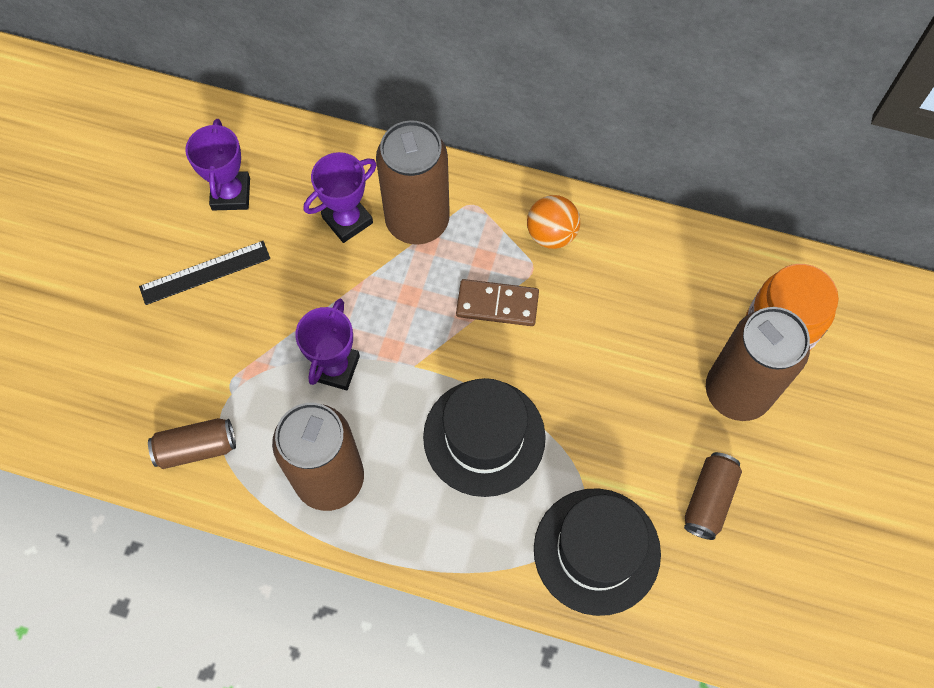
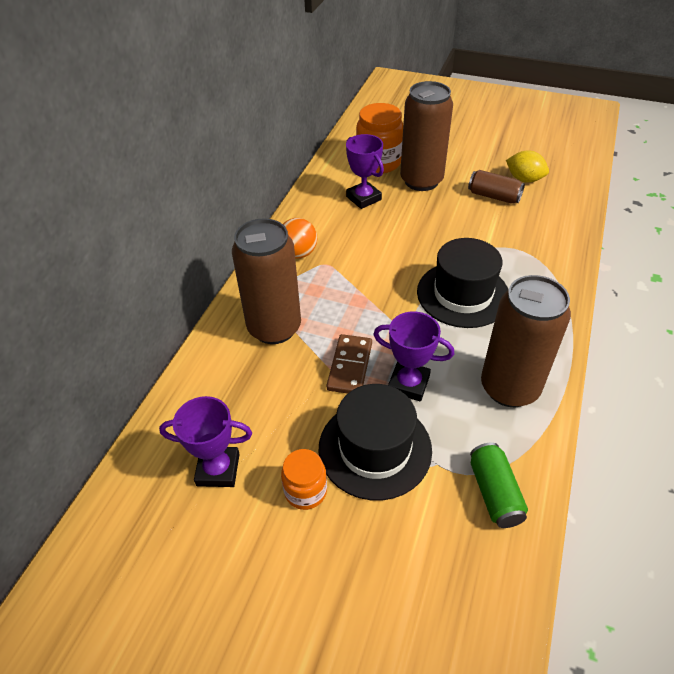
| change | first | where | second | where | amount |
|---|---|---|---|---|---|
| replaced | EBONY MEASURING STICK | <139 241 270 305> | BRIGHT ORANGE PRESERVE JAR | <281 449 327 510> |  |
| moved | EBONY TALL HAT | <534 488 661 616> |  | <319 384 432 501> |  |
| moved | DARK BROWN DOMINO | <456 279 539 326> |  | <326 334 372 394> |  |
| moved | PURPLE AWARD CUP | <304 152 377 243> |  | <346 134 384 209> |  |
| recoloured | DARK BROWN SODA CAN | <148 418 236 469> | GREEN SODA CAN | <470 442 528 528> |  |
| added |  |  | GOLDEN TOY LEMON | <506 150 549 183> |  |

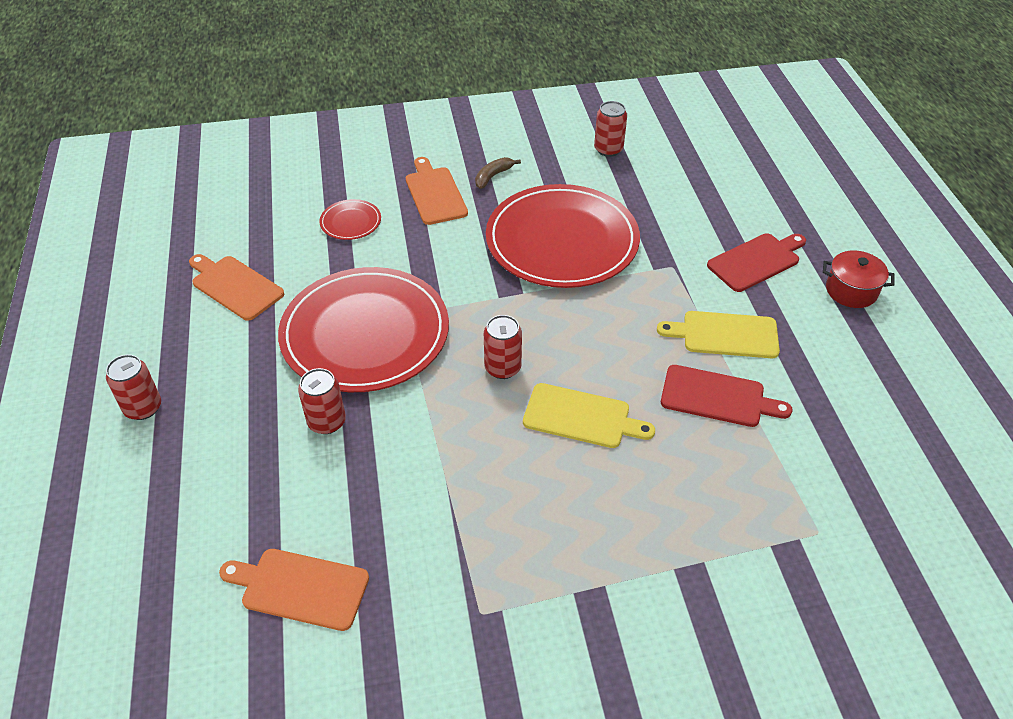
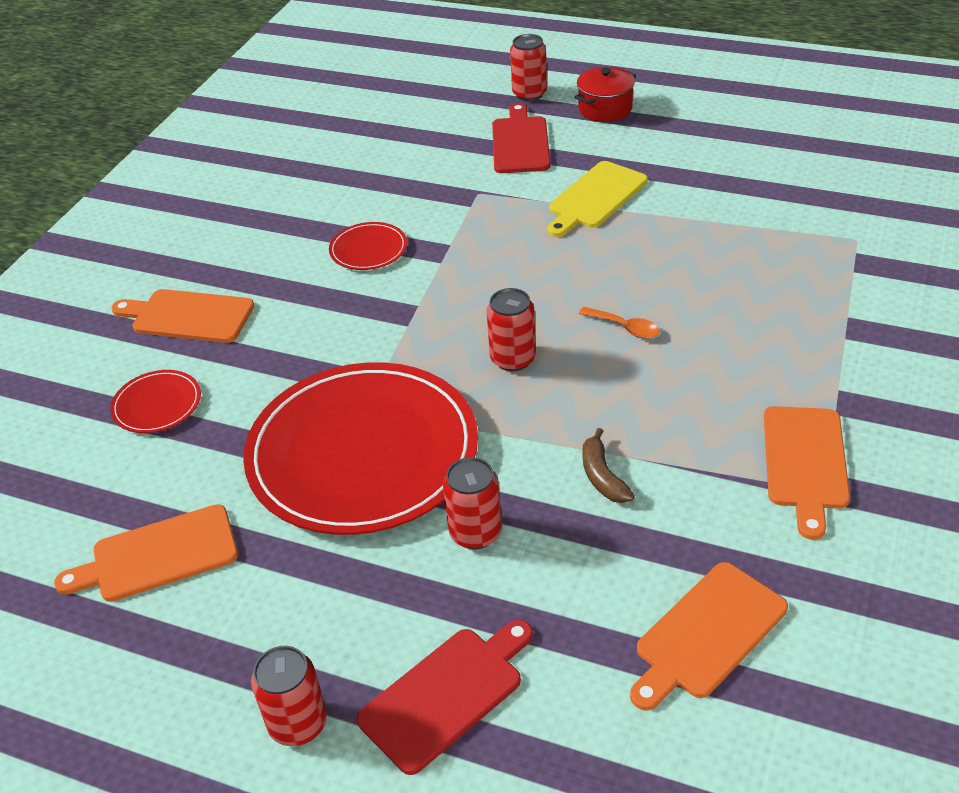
| change | first | where | second | where | amount |
|---|---|---|---|---|---|
| resized | SCARLET FLAT DISH | <486 184 640 288> |  | <329 222 407 270> | x0.41 |
| moved | SCARLET CHOPPING BOARD | <661 365 792 427> |  | <357 620 533 775> |  |
| moved | SCARLET SODA CAN | <594 101 627 157> |  | <510 34 547 101> |  |
| replaced | GOLDEN CHOPPING BOARD | <523 383 655 448> | BRIGHT ORANGE SPOON | <579 307 660 339> |  |
| moved | DARK BROWN BANANA | <475 157 521 189> |  | <583 428 635 503> |  |
| added |  |  | BRIGHT ORANGE CHOPPING BOARD | <764 406 850 540> |  |

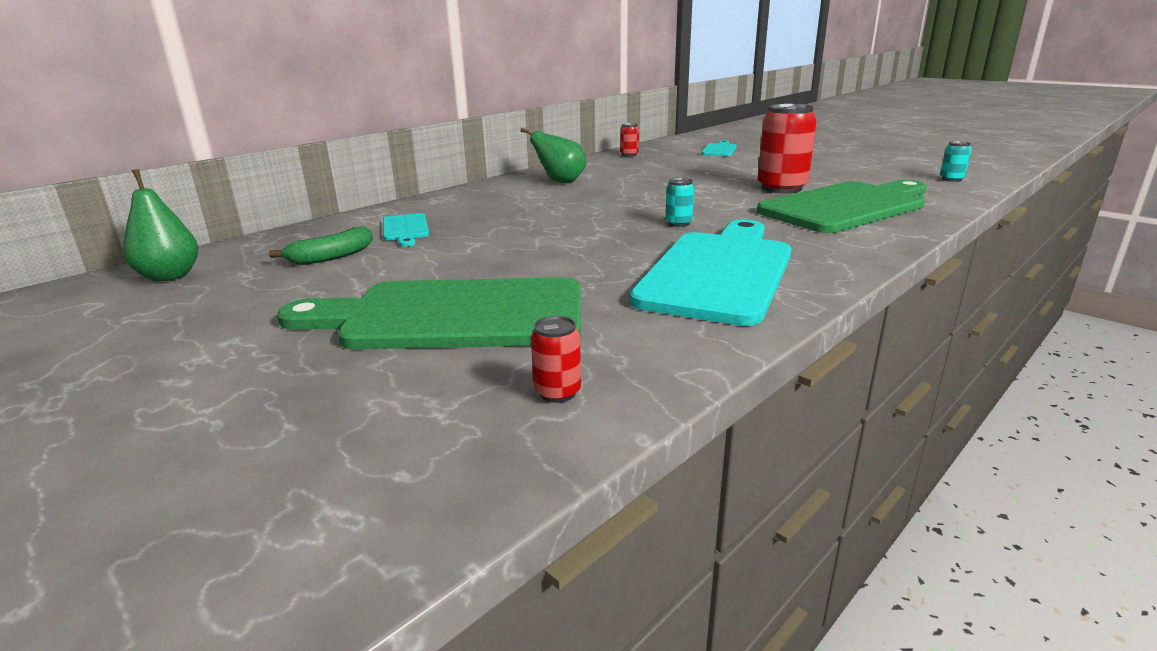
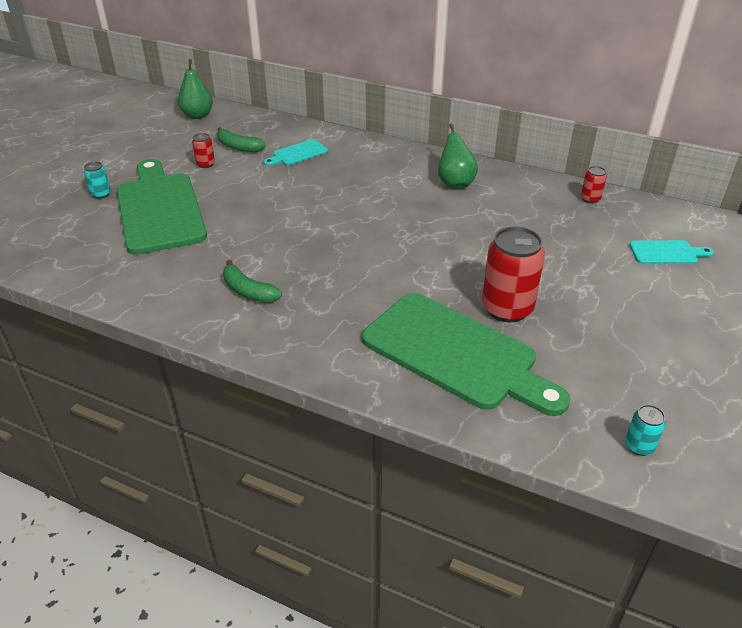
| change | first | where | second | where | amount |
|---|---|---|---|---|---|
| moved | TURQUOISE SODA CAN | <665 178 695 227> |  | <84 162 111 199> |  |
| moved | SCARLET SODA CAN | <531 316 581 403> |  | <192 133 215 168> |  |
| replaced | TURQUOISE CHOPPING BOARD | <630 219 791 326> | GREEN BANANA | <223 260 282 303> |  |

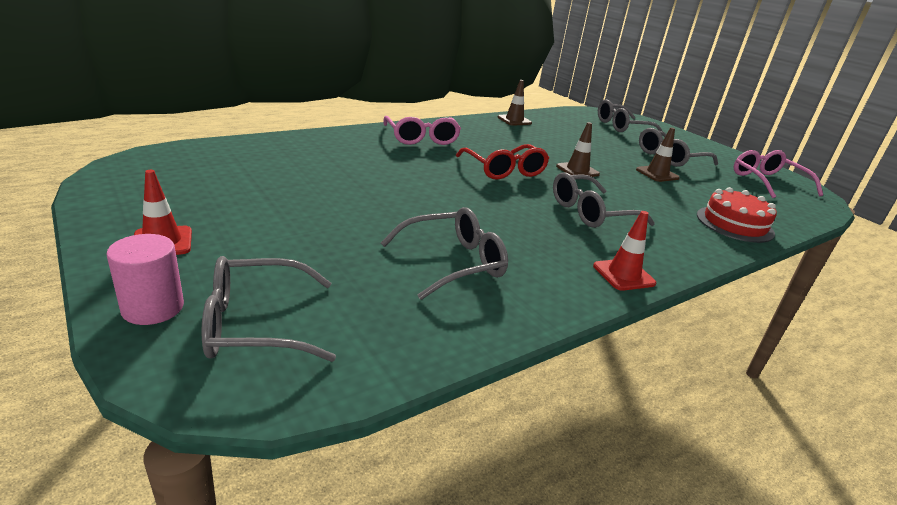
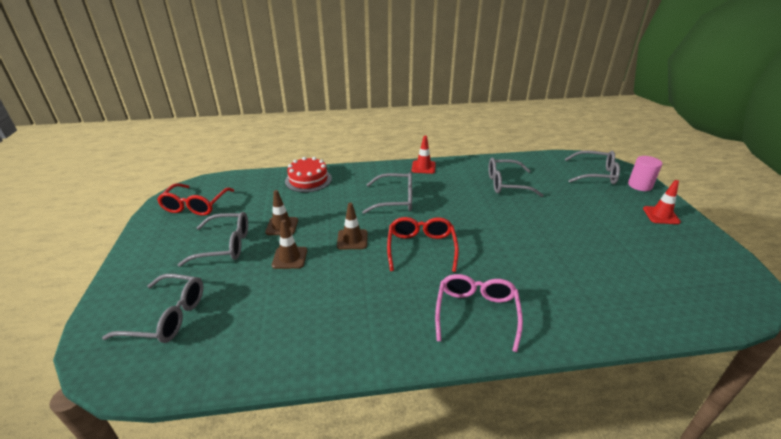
| change | first | where | second | where | amount |
|---|---|---|---|---|---|
| recoloured | ROSE-PINK EYEGLASSES | <734 150 823 198> | SCARLET EYEGLASSES | <157 183 234 216> |  |
| moved | DARK BROWN TRAFFIC CONE | <498 80 532 126> |  | <272 220 307 269> |  |

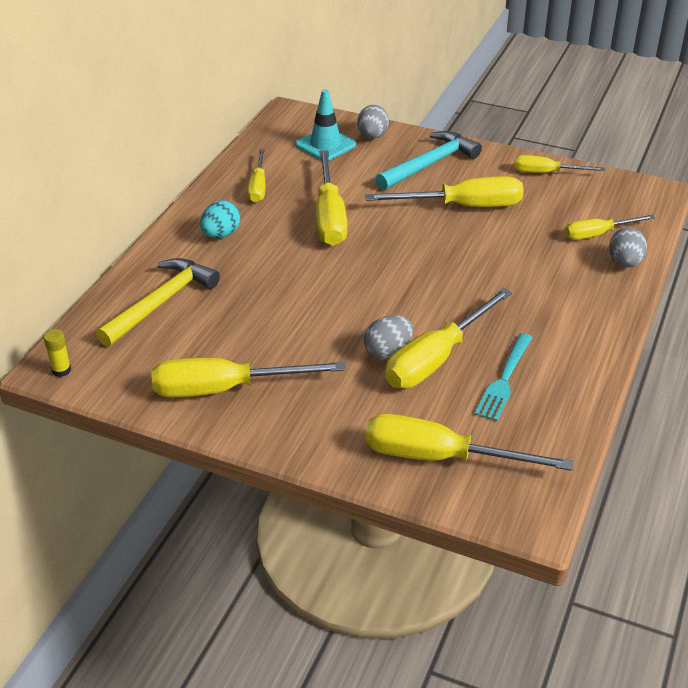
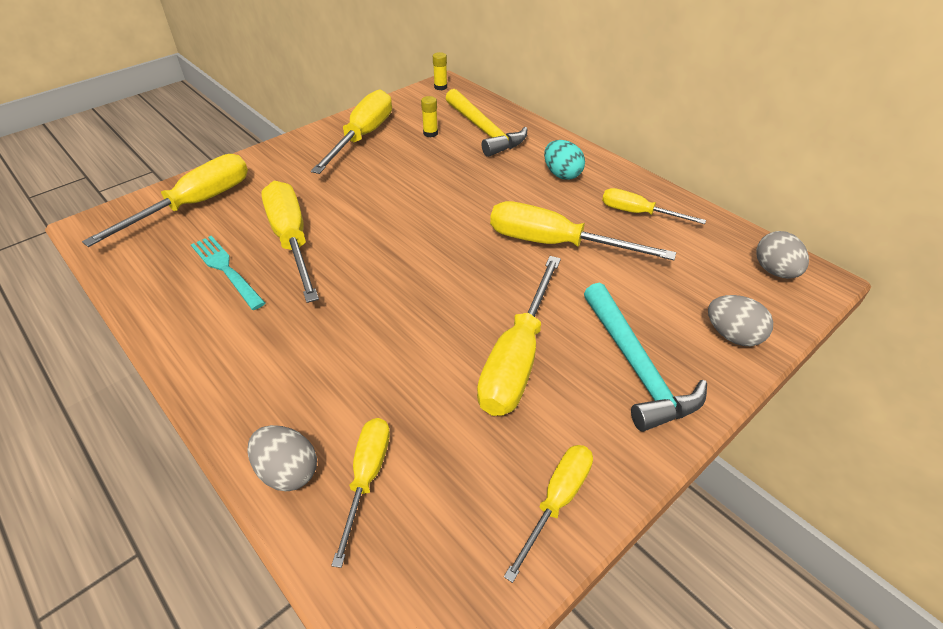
| change | first | where | second | where | amount |
|---|---|---|---|---|---|
| added |  |  | GOLDEN GLUE | <421 96 438 137> |  |
| moved | ASH-GREY EGG | <364 315 413 359> |  | <756 231 809 279> |  |
| removed | TURQUOISE TRAFFIC CONE | <295 89 356 161> |  |  |  |

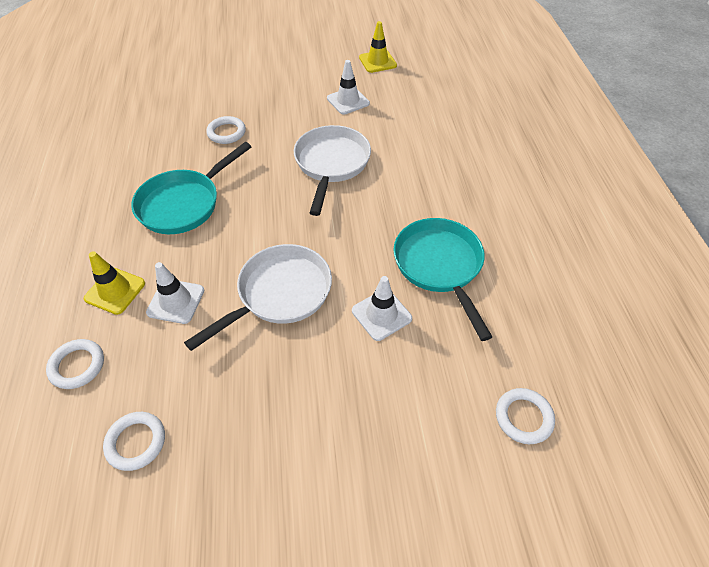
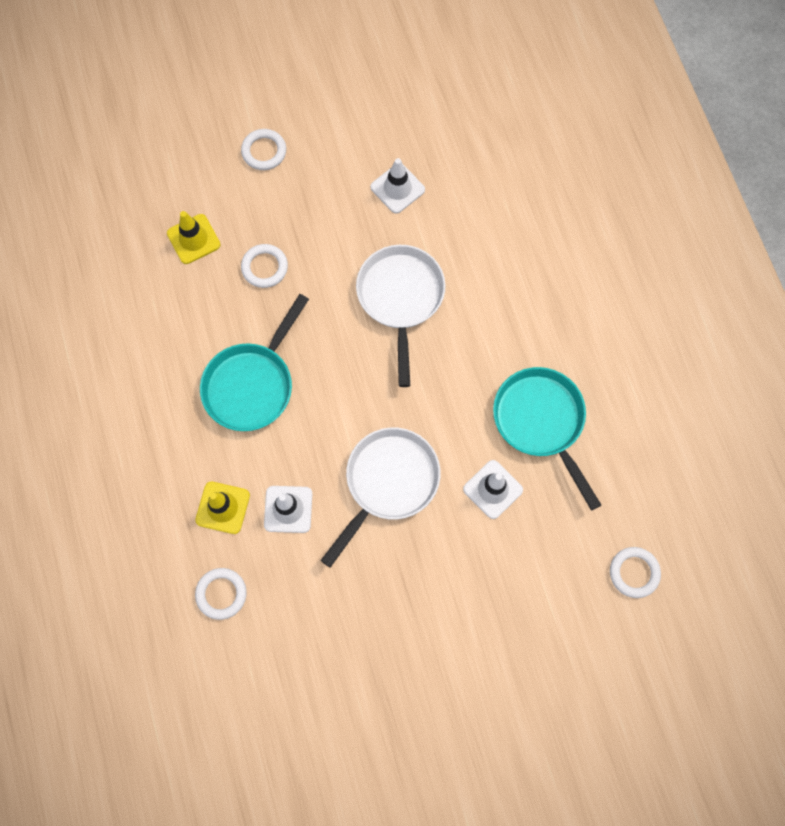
| change | first | where | second | where | amount |
|---|---|---|---|---|---|
| moved | GOLDEN TRAFFIC CONE | <359 21 397 73> |  | <167 211 221 264> |  |
| moved | PURE WHITE RING | <103 412 165 471> |  | <241 129 286 170> |  |

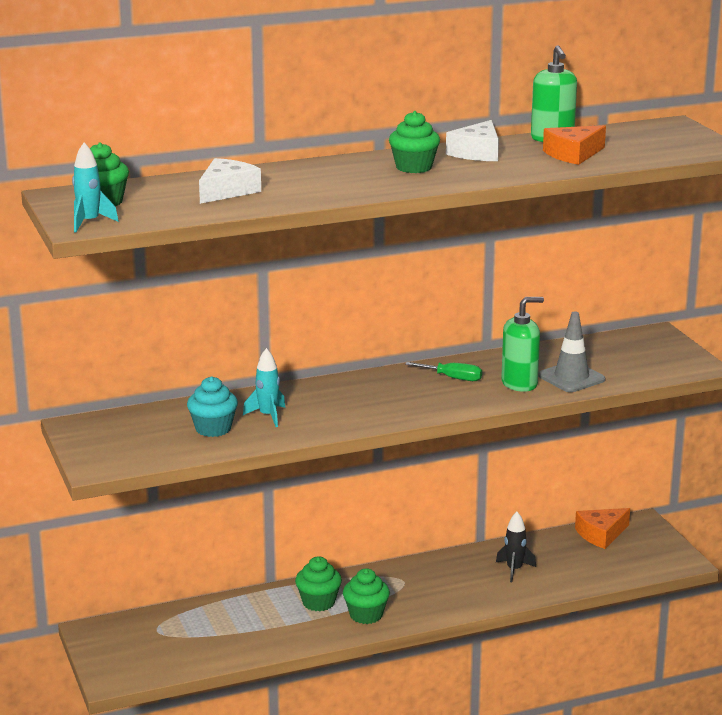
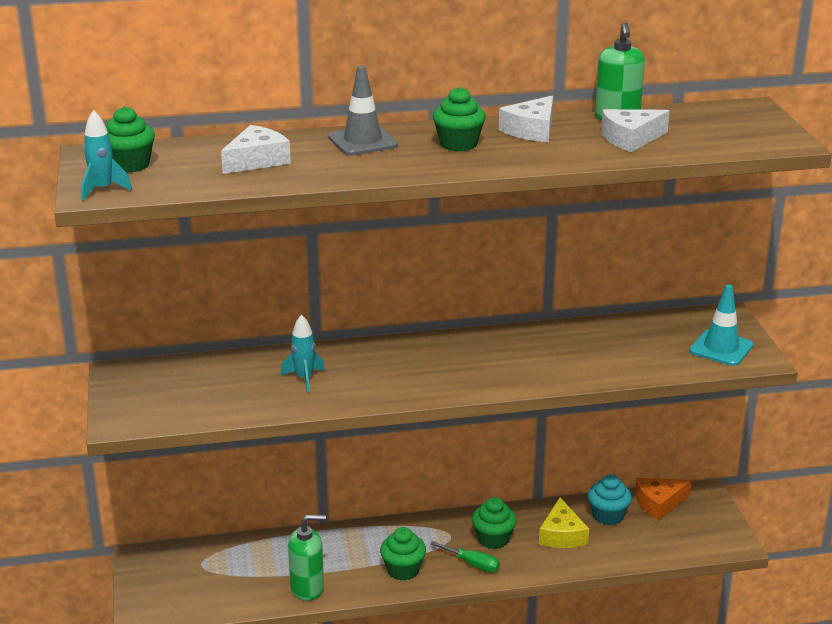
| change | first | where | second | where | amount |
|---|---|---|---|---|---|
| moved | GREEN SOAP DISPENSER | <501 297 544 392> |  | <288 514 326 601> |  |
| moved | ASH-GREY TRAFFIC CONE | <538 311 605 392> |  | <328 66 398 156> |  |
| moved | GREEN HAND SCREWDRIVER | <405 362 482 381> |  | <430 541 500 572> |  |
| moved | GREEN CUPCAKE | <295 556 342 611> |  | <472 497 516 549> |  |
| replaced | EBONY ROCKET | <496 512 536 582> | GOLDEN CHEESE WEDGE | <539 498 589 548> |  |
| moved | TURQUOISE CUPCAKE | <187 376 238 437> |  | <588 474 632 525> |  |
| recoloured | BRIGHT ORANGE CHEESE WEDGE | <543 125 606 165> | PURE WHITE CHEESE WEDGE | <601 109 670 152> |  |
| added |  |  | TURQUOISE TRAFFIC CONE | <689 284 753 366> |  |

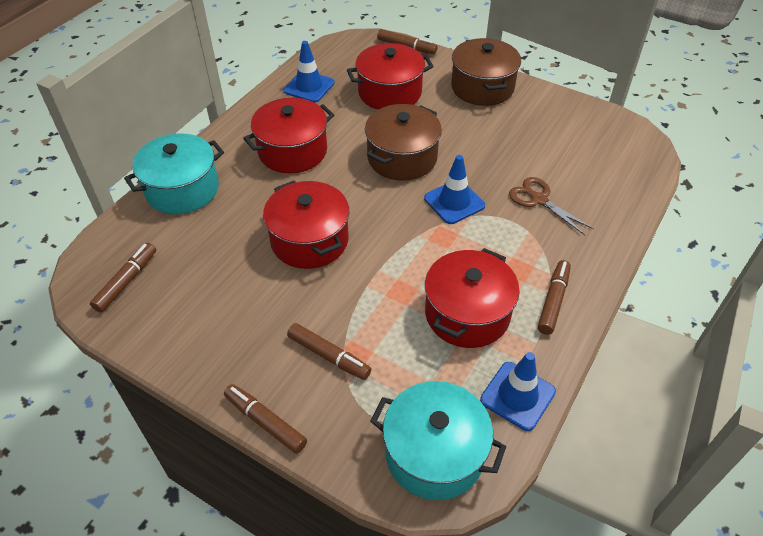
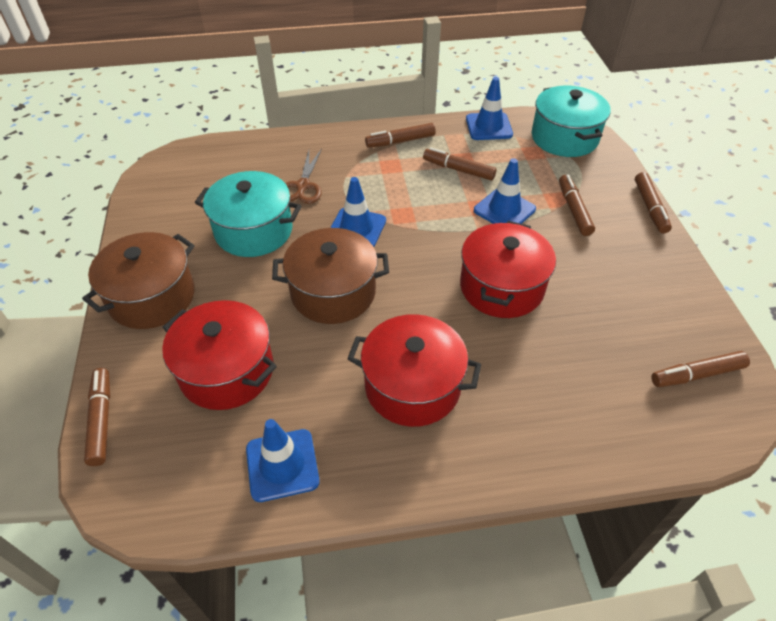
| change | first | where | second | where | amount |
|---|---|---|---|---|---|
| moved | TURQUOISE STOCKPOT | <124 133 224 214> |  | <195 171 302 257> |  |
| replaced | SCARLET STOCKPOT | <425 248 520 348> | DARK BROWN MARKER | <423 147 497 180> |  |
| added |  |  | BLUE TRAFFIC CONE | <474 158 536 224> |  |

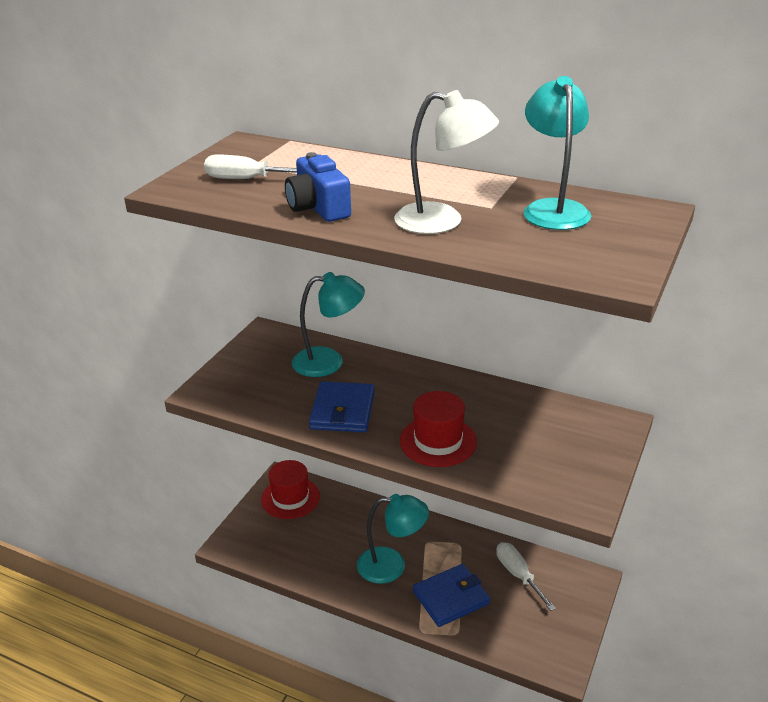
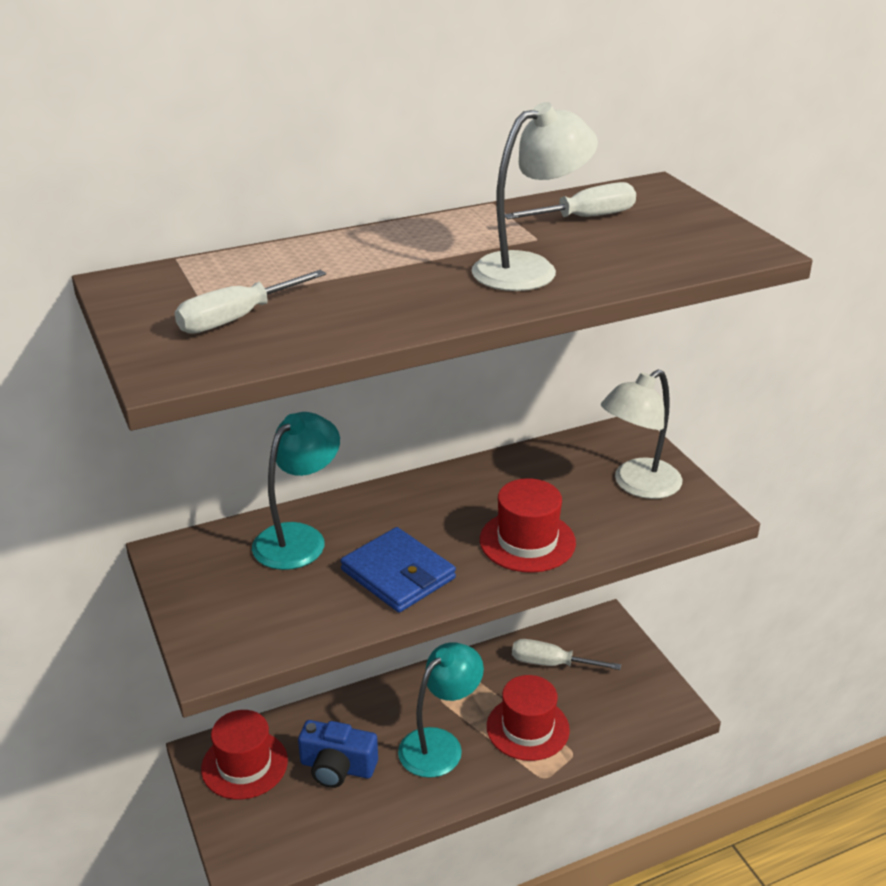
| change | first | where | second | where | amount |
|---|---|---|---|---|---|
| moved | BLUE CAMERA | <285 152 351 222> |  | <298 720 378 788> |  |
| replaced | BLUE CARD WALLET | <413 564 490 627> | SCARLET TALL HAT | <487 675 570 761> |  |
| replaced | TURQUOISE READING LAMP | <523 76 591 230> | PURE WHITE HAND SCREWDRIVER | <505 182 636 219> |  |
| added |  |  | PURE WHITE READING LAMP | <601 370 682 499> |  |

